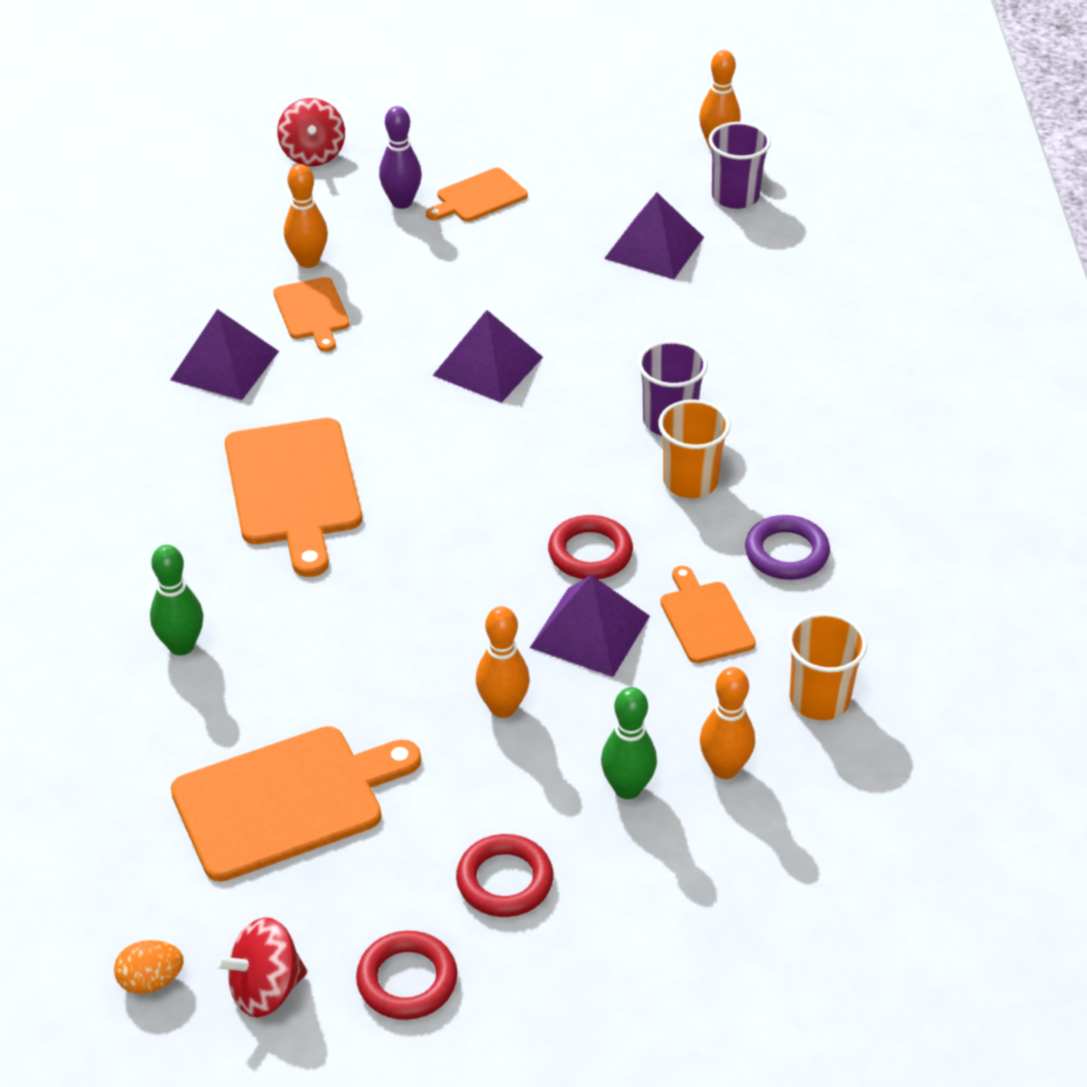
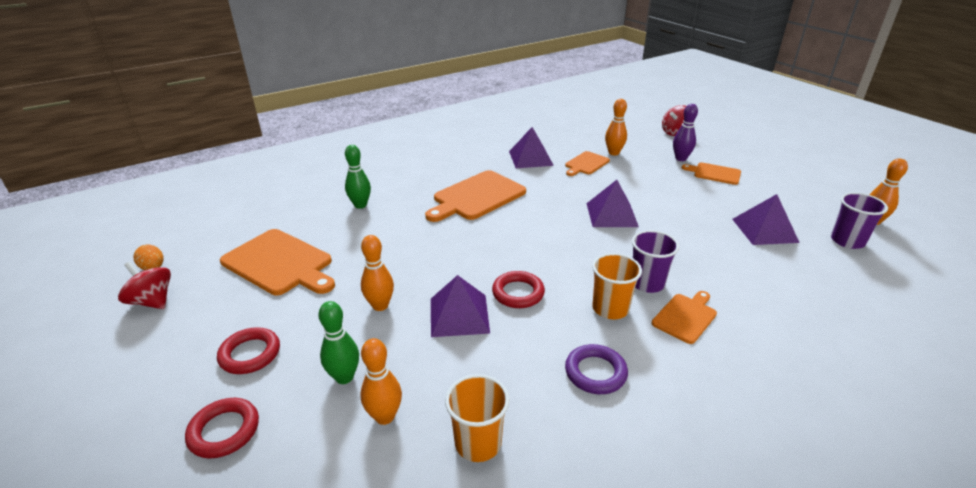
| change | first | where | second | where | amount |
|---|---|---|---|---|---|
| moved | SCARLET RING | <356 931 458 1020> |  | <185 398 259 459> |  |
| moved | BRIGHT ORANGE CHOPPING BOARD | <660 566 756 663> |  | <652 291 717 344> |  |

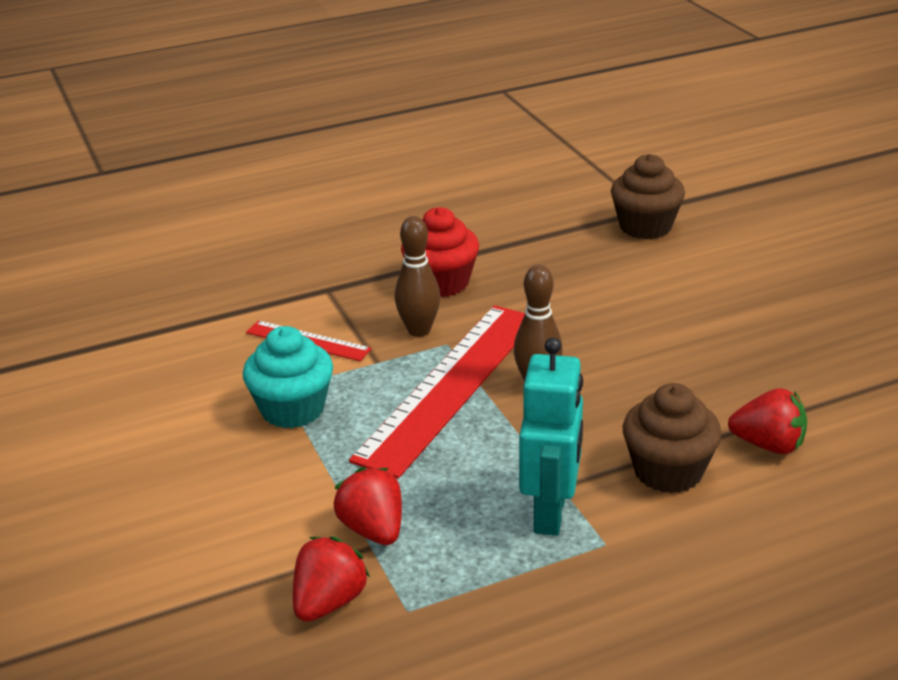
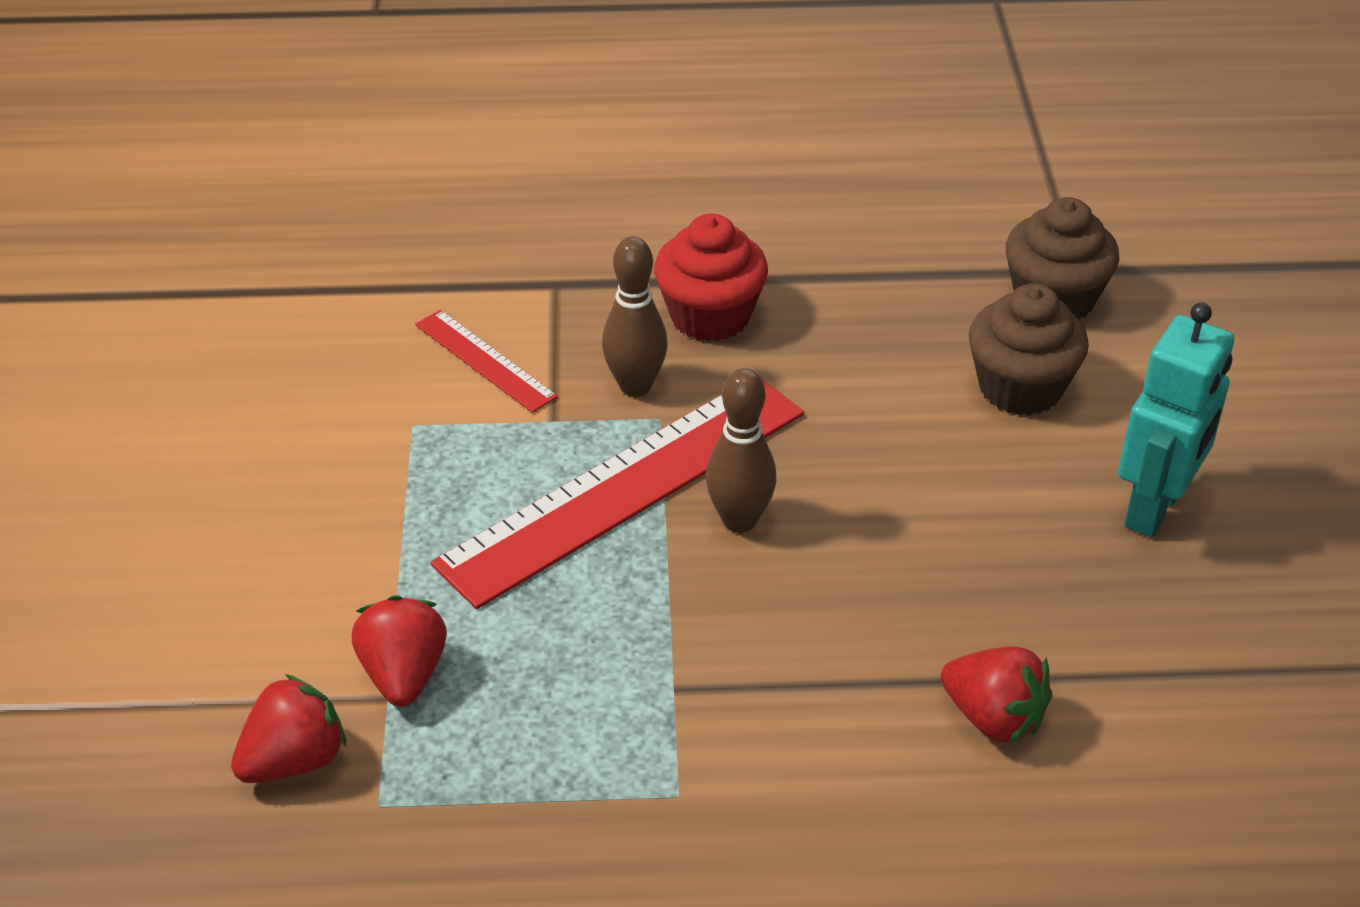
| change | first | where | second | where | amount |
|---|---|---|---|---|---|
| moved | DARK BROWN CUPCAKE | <623 383 722 493> |  | <969 283 1089 415> |  |
| moved | TURQUOISE TOY ROBOT | <519 337 583 536> |  | <1118 302 1234 538> |  |
| removed | TURQUOISE CUPCAKE | <243 326 333 428> |  |  |  |

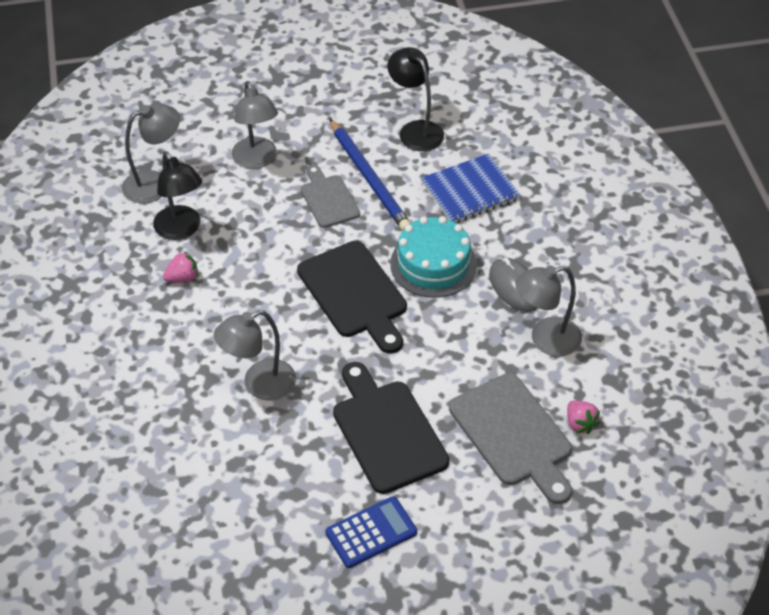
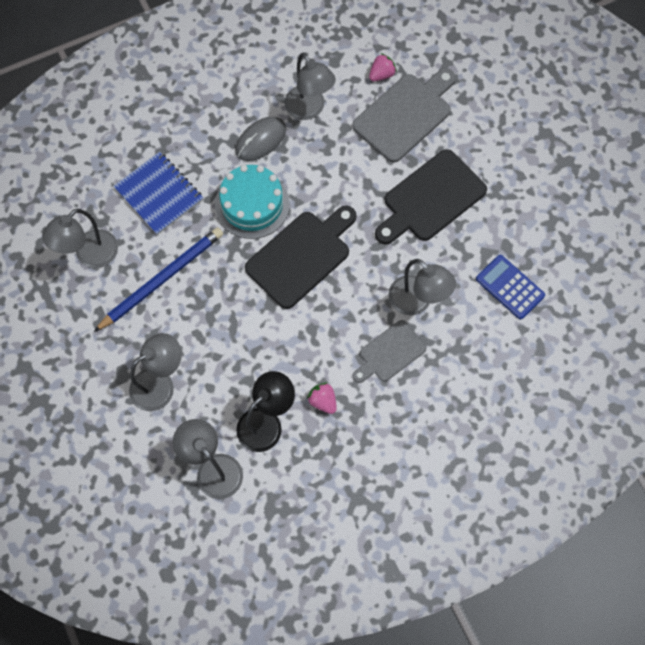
| change | first | where | second | where | amount |
|---|---|---|---|---|---|
| recoloured | EBONY READING LAMP | <387 47 444 151> | ASH-GREY READING LAMP | <42 209 118 268> |  |
| moved | ASH-GREY CHOPPING BOARD | <300 165 360 228> |  | <353 320 427 383> |  |
| moved | BLUE POCKET CALCULATOR | <326 496 417 568> |  | <476 255 545 319> |  |

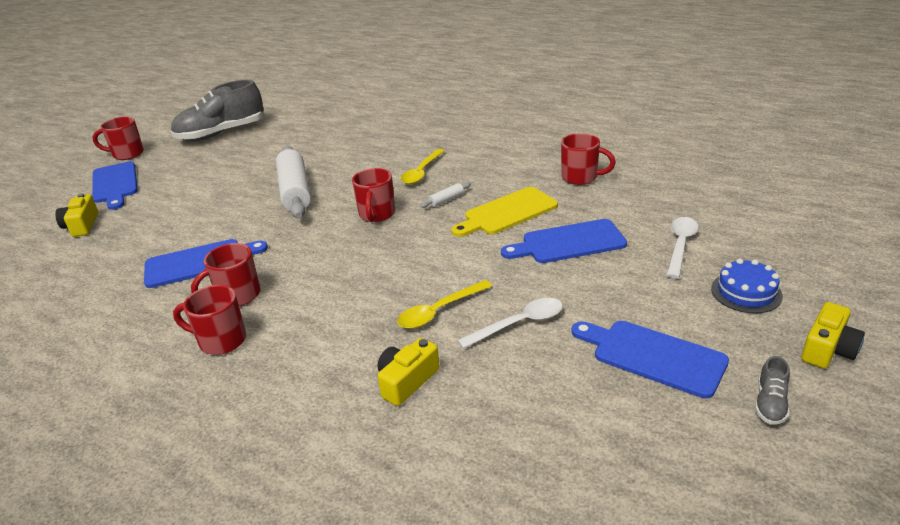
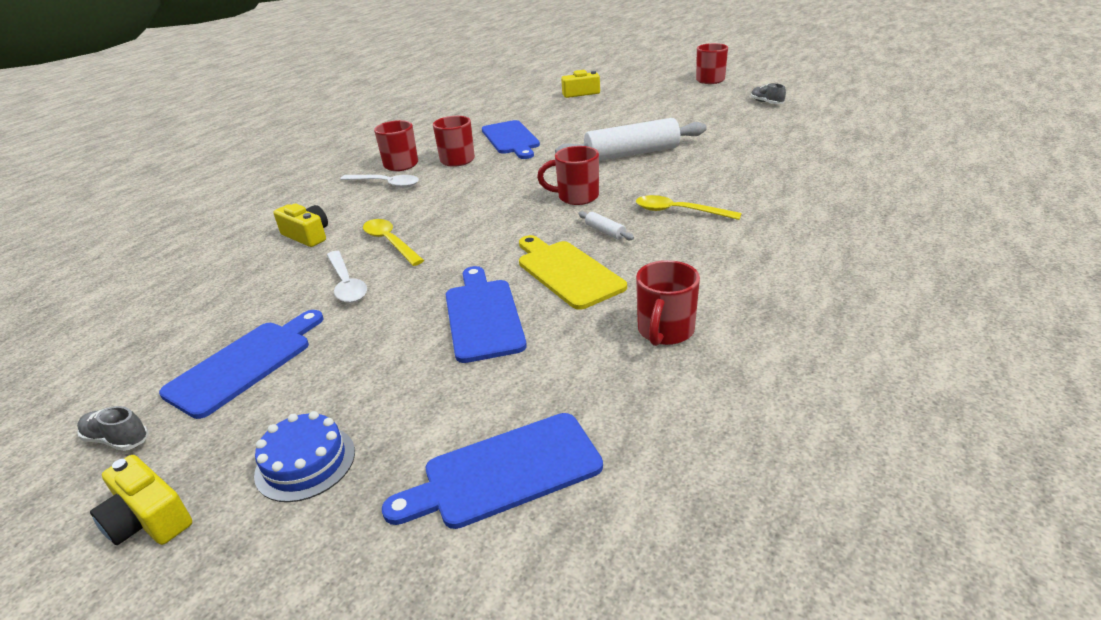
| change | first | where | second | where | amount |
|---|---|---|---|---|---|
| moved | PURE WHITE SPOON | <667 217 698 278> |  | <340 175 419 188> |  |
| moved | BLUE CHOPPING BOARD | <92 161 138 210> |  | <382 413 603 529> |  |
| resized | ASH-GREY SHOE | <170 80 264 141> |  | <751 83 786 104> | x0.40 |

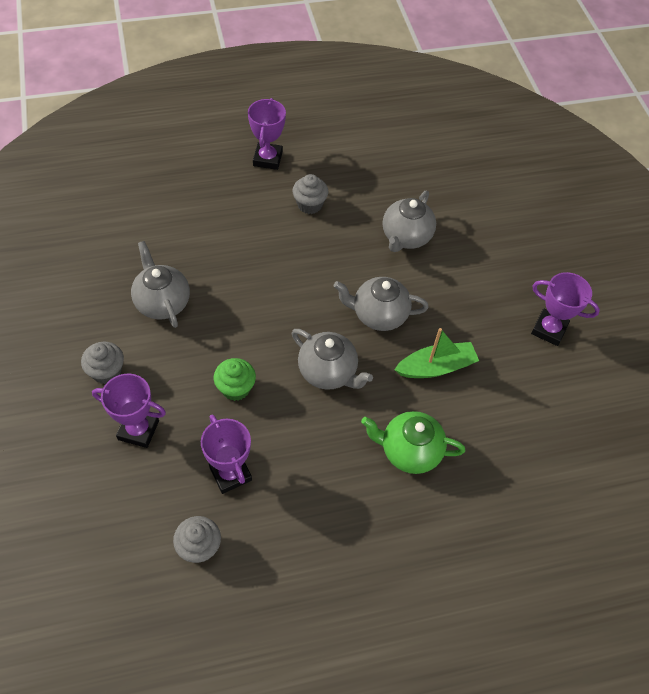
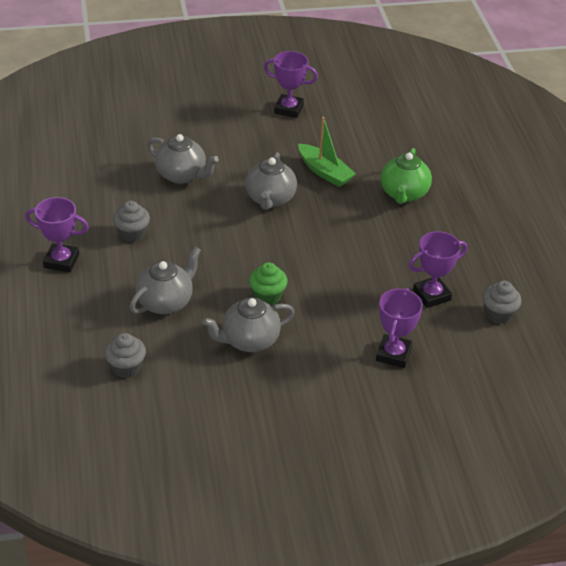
| change | first | where | second | where | amount |
|---|---|---|---|---|---|
| moved | ASH-GREY CUPCAKE | <81 342 124 384> |  | <104 333 146 378> |  |
| moved | ASH-GREY CHINA TEAPOT | <292 329 373 390> |  | <130 247 201 314> |  |
| moved | GREEN CUPCAKE | <214 358 256 401> |  | <249 262 288 305> |  |
| turned | PURPLE AWARD CUP | <531 272 600 346> |  | <264 51 318 118> | 75 degrees clockwise |
| turned | GREEN TOY BOAT | <394 328 479 378> |  | <298 117 356 187> | 150 degrees clockwise |

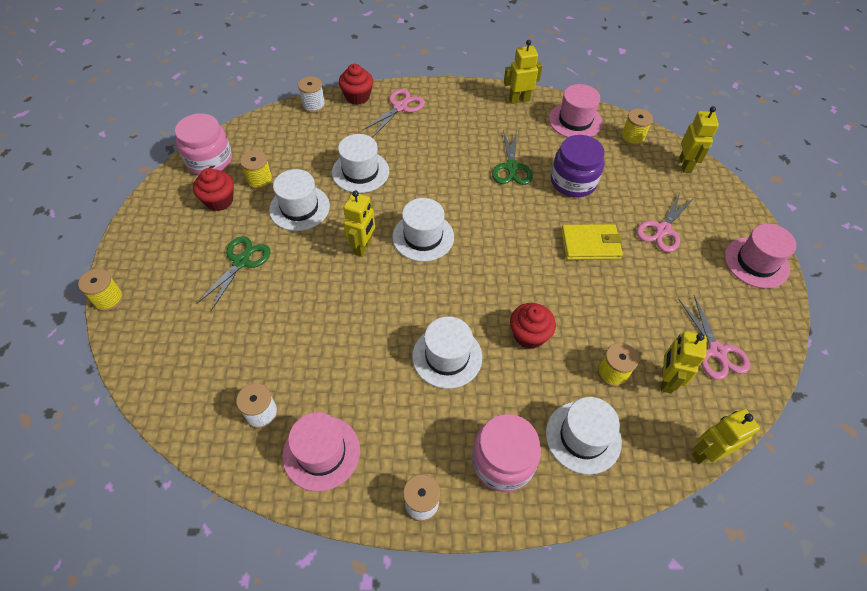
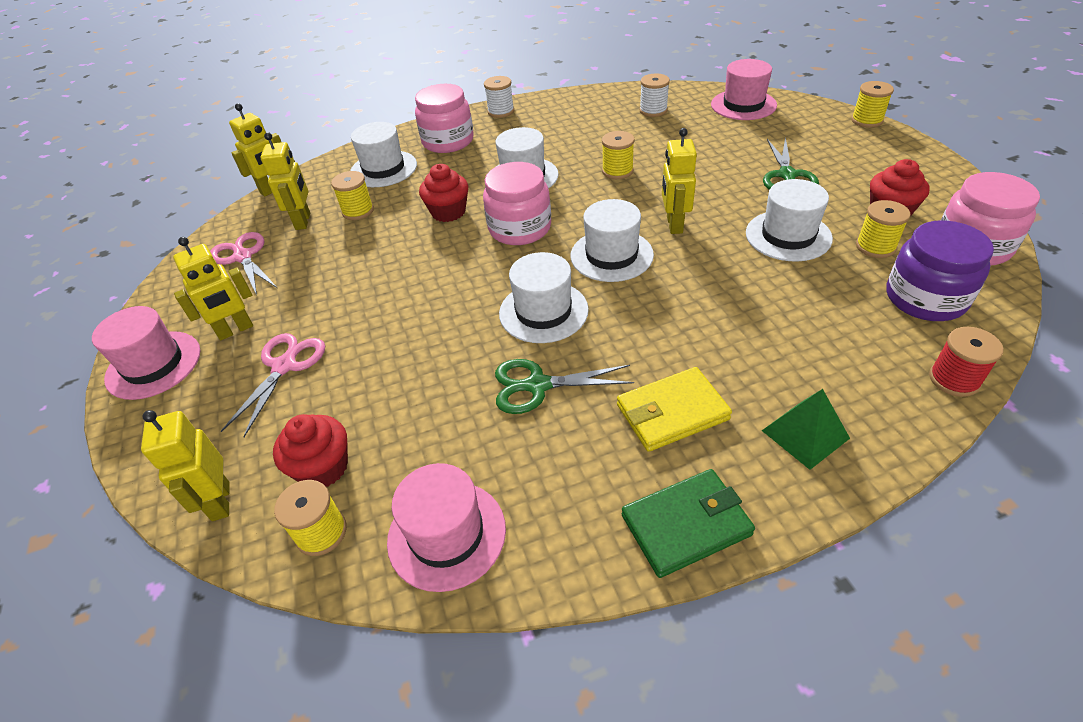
| change | first | where | second | where | amount |
|---|---|---|---|---|---|
| moved | GOLDEN TOY ROBOT | <504 40 542 104> |  | <173 237 253 340> |  |
| moved | SCARLET CUPCAKE | <339 64 373 105> |  | <273 414 348 487> |  |
| added |  |  | ROSE-PINK PRESERVE JAR | <483 162 551 245> |  |
| turned | GREEN SCISSORS | <492 130 533 185> |  | <495 359 634 414> | 75 degrees counterclockwise |
| moved | PURE WHITE TALL HAT | <332 134 389 193> |  | <499 252 589 343> |  |
| added |  |  | GOLDEN REEL OF THREAD | <602 131 635 179> |  |
| moved | GOLDEN CARD WALLET | <561 224 623 260> |  | <617 367 732 452> |  |
| added |  |  | GREEN CARD WALLET | <622 469 755 578> |  |
| moved | ROSE-PINK TALL HAT | <282 412 360 492> |  | <711 59 777 120> |  |
| replaced | ROSE-PINK SCISSORS | <363 89 425 137> | GREEN SOLID PYRAMID | <762 389 850 470> |  |
| moved | PURPLE PRESERVE JAR | <551 135 605 197> |  | <886 220 994 321> |  |
| recoloured | PURE WHITE REEL OF THREAD | <298 76 325 113> | SCARLET REEL OF THREAD | <929 327 1003 397> |  |

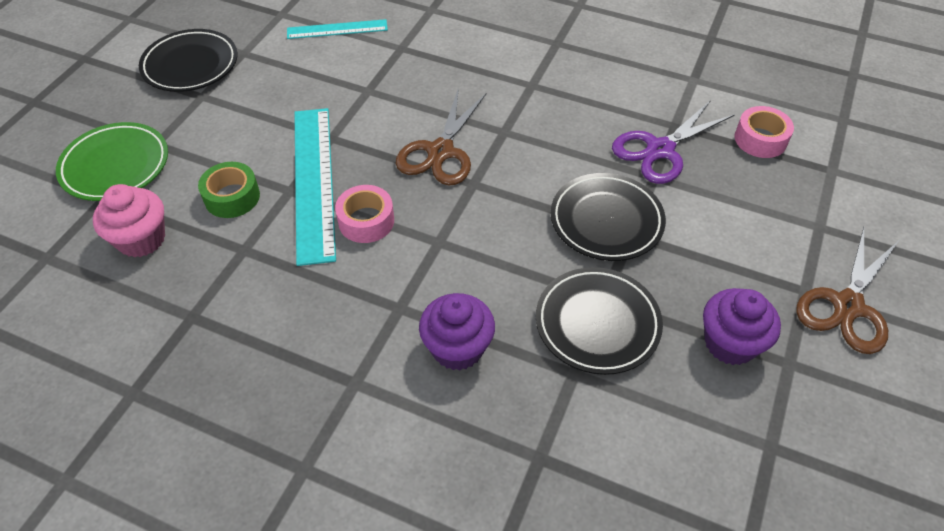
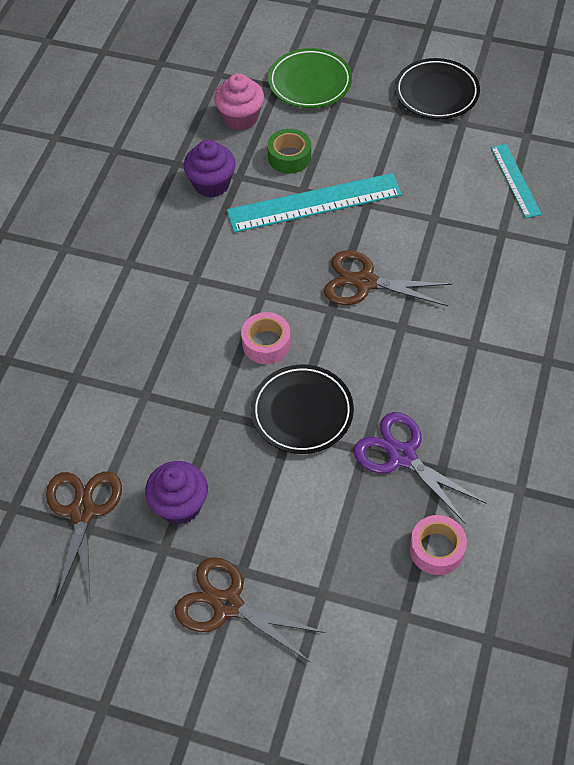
| change | first | where | second | where | amount |
|---|---|---|---|---|---|
| added |  |  | DARK BROWN SCISSORS | <46 472 122 602> |  |
| moved | PURPLE CUPCAKE | <419 293 495 371> |  | <183 140 236 198> |  |
| moved | ROSE-PINK ROLL OF TAPE | <335 185 394 243> |  | <241 312 291 364> |  |
| removed | EBONY FLAT DISH | <536 267 663 375> |  |  |  |

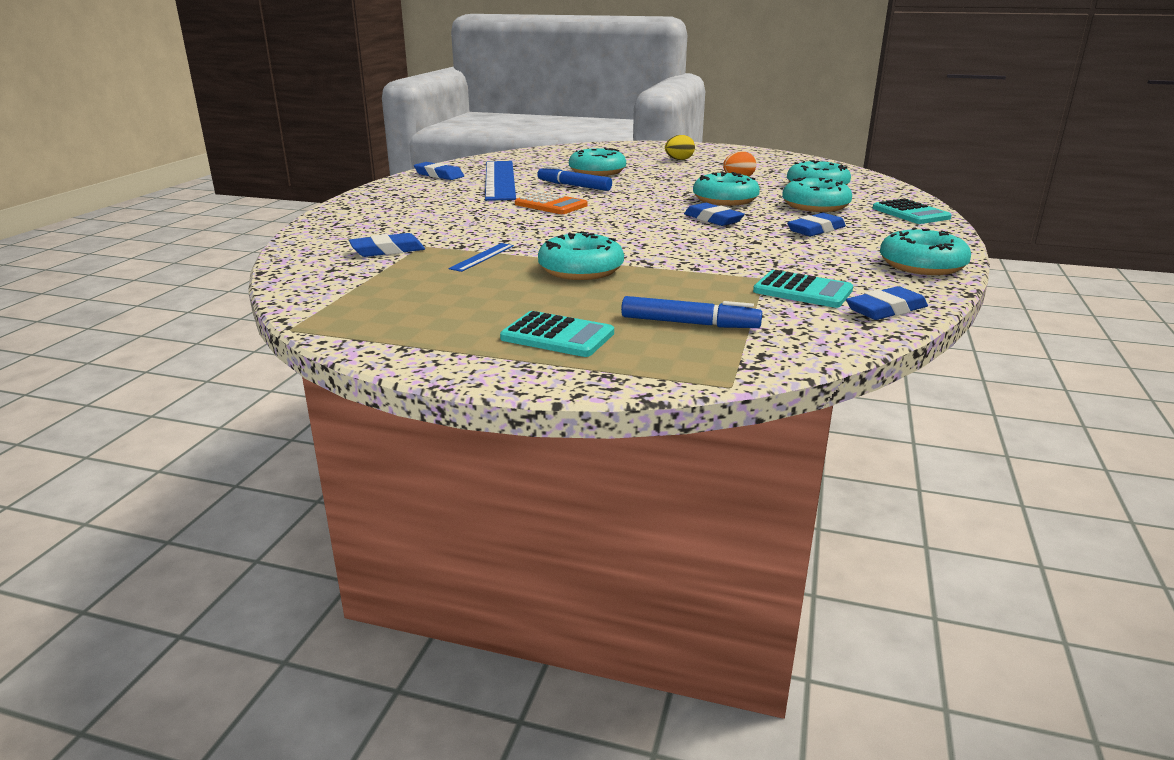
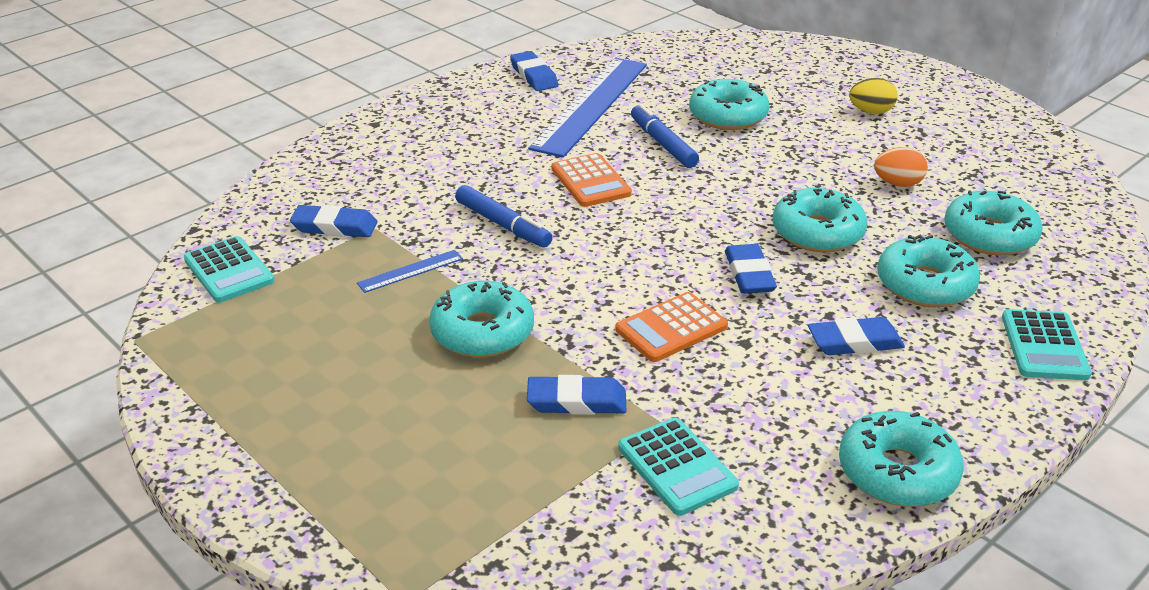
| change | first | where | second | where | amount |
|---|---|---|---|---|---|
| moved | TURQUOISE POCKET CALCULATOR | <500 311 614 357> |  | <184 236 274 303> |  |
| moved | BLUE MARKER | <621 296 762 328> |  | <455 185 552 248> |  |
| moved | BLUE GUM ERASER | <846 286 928 320> |  | <527 375 626 415> |  |
| added |  |  | BRIGHT ORANGE POCKET CALCULATOR | <615 292 728 362> |  |

